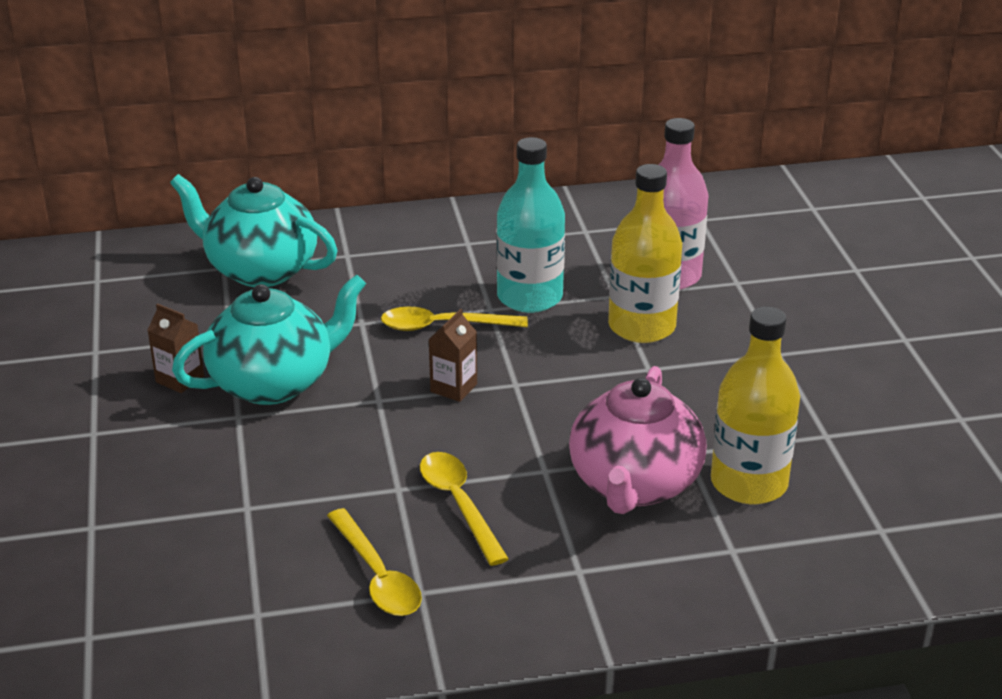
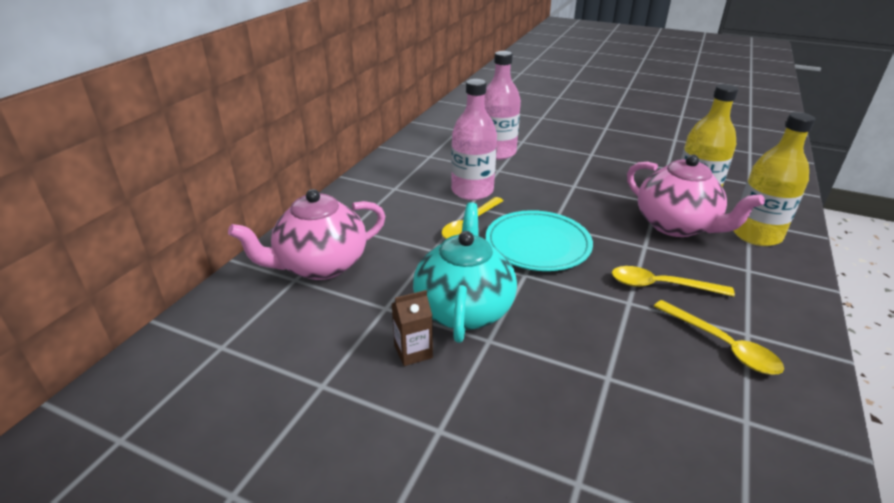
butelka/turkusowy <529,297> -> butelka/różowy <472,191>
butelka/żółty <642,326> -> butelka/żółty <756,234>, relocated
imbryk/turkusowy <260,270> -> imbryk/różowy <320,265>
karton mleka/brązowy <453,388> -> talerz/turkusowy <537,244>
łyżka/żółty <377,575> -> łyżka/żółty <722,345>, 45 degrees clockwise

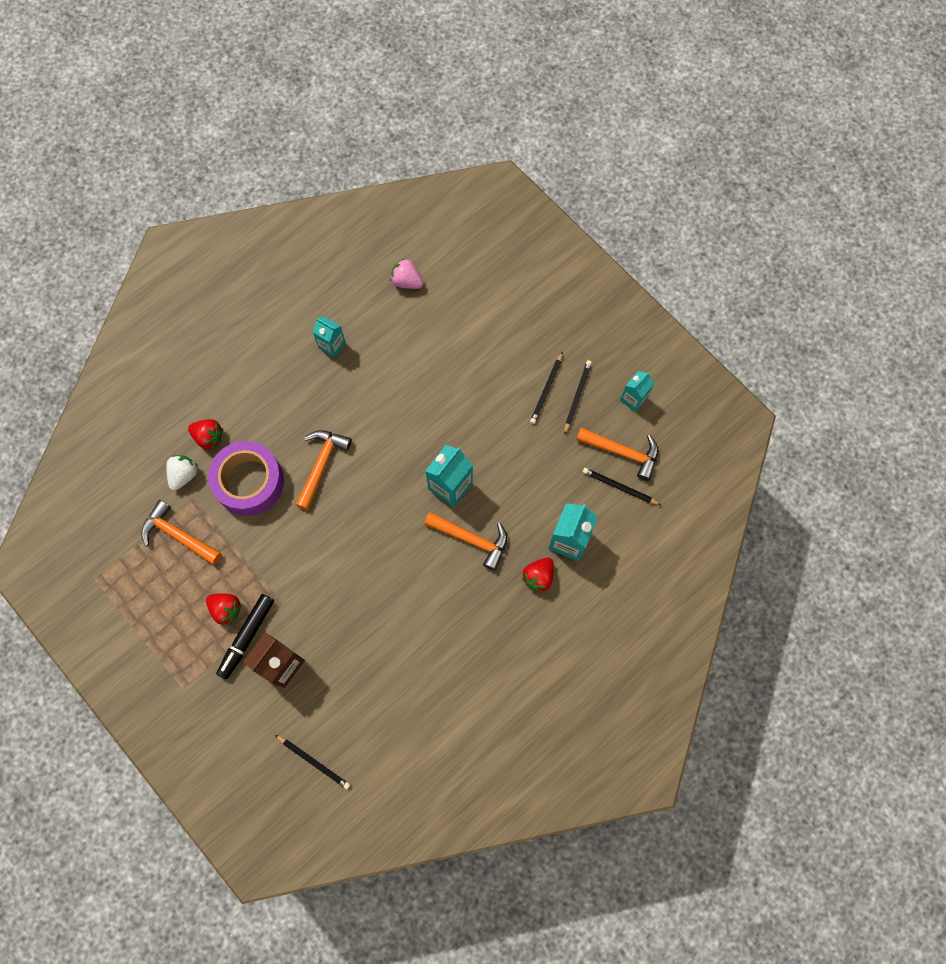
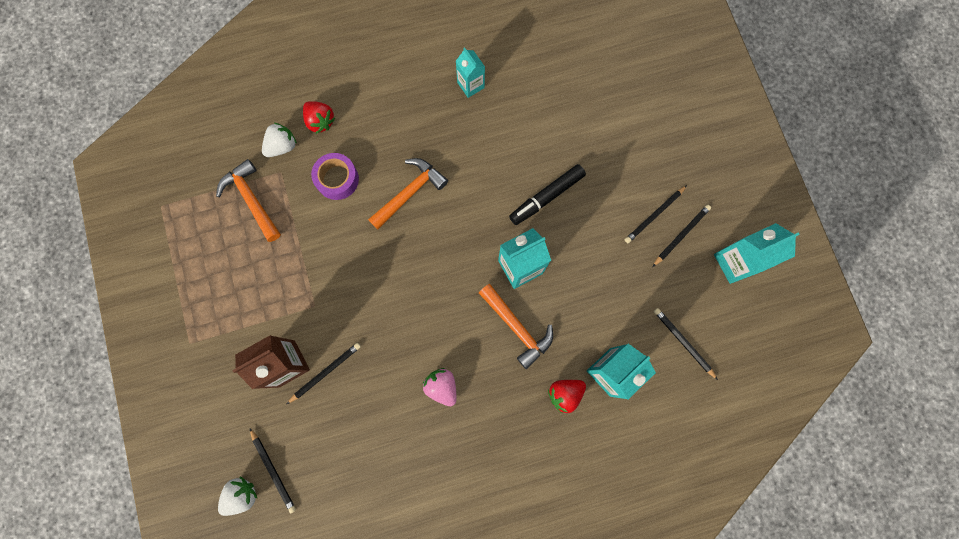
truskawka/różowy <407,281> -> truskawka/różowy <442,386>, relocated
karton mleka/turkusowy <633,399> -> karton mleka/turkusowy <735,262>, x1.57
młotek/pomarańczowy <622,452> -> none
taśma klejąca/fioletowy <249,482> -> taśma klejąca/fioletowy <337,179>, x0.61
truskawka/czerwony <226,609> -> none
flamaster/czarny <247,637> -> flamaster/czarny <546,197>, relocated
none -> ołówek/czarny <325,372>
none -> truskawka/biały <242,494>

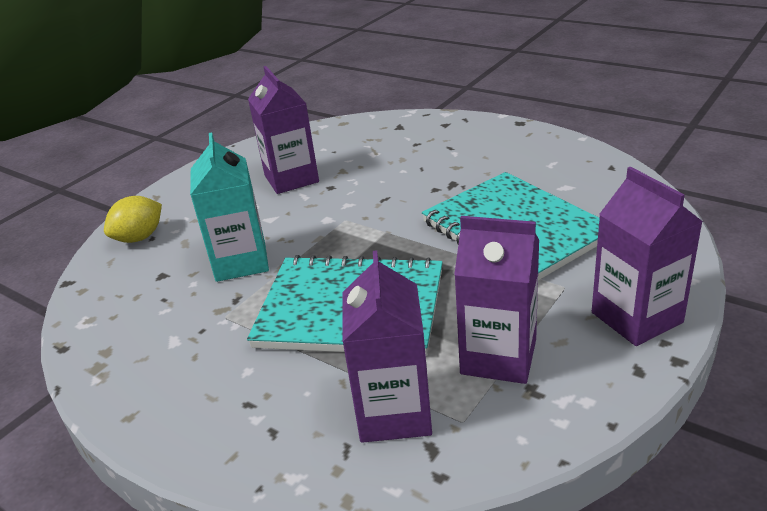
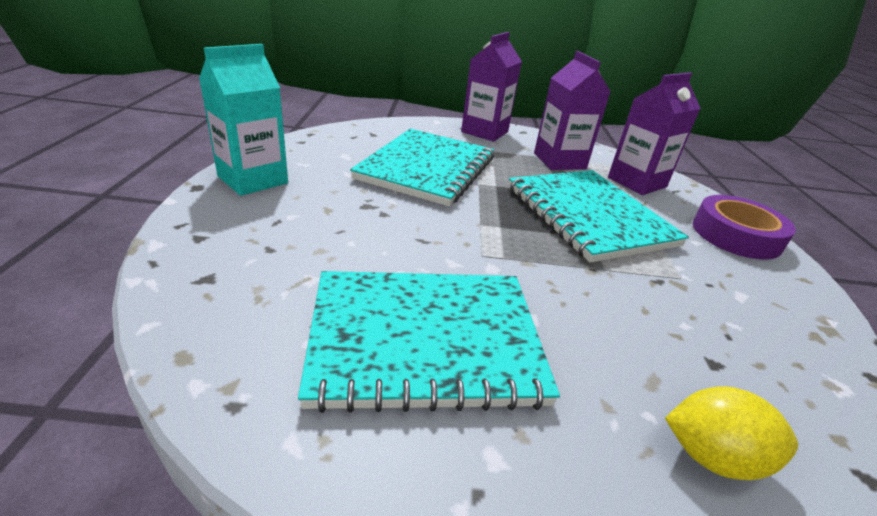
karton mleka/fioletowy <291,179> -> zeszyt/turkusowy <425,340>
karton mleka/turkusowy <241,262> -> karton mleka/turkusowy <253,180>, relocated
none -> taśma klejąca/fioletowy <736,235>

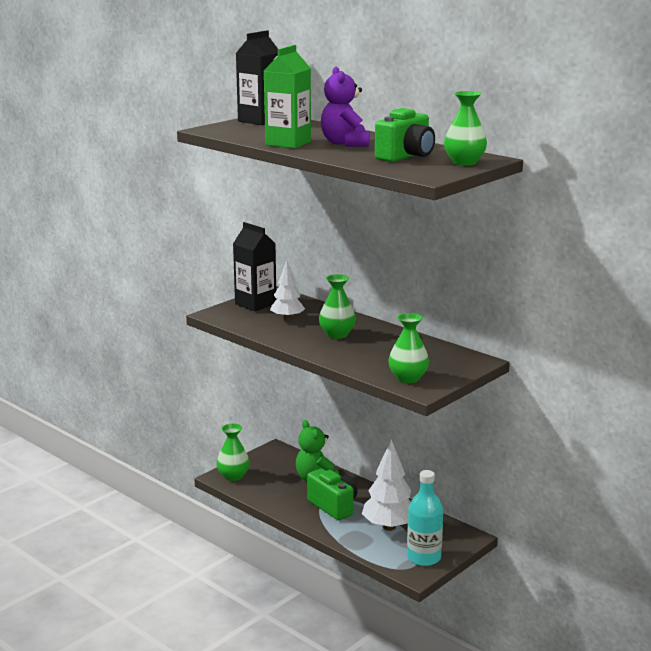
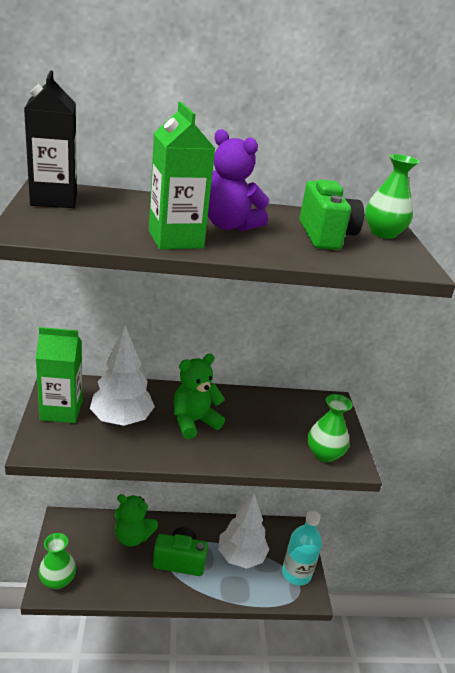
karton mleka/czarny <255,304> -> karton mleka/zielony <61,410>
drzewko/biały <287,319> -> drzewko/biały <121,419>, x1.57
wazon/zielony <337,334> -> miś/zielony <194,421>

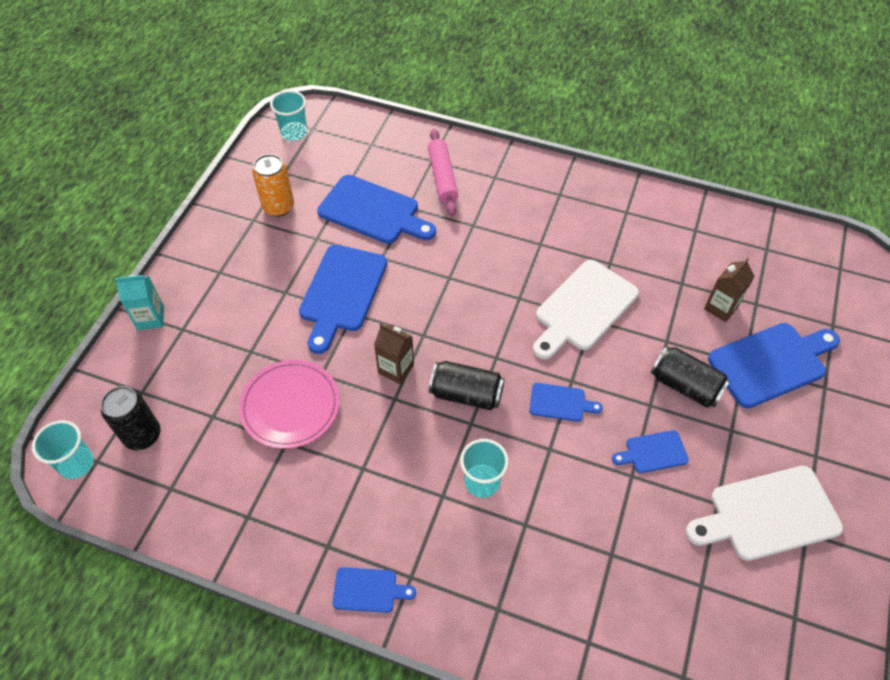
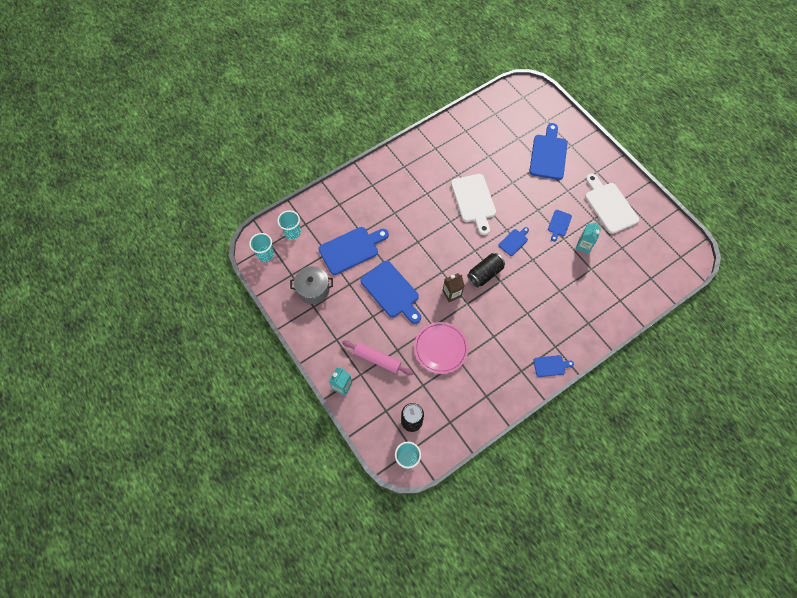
wałek do ciasta/różowy <442,177> -> wałek do ciasta/różowy <377,359>, relocated
puszka/pomarańczowy <278,207> -> garnek/szary <313,290>
karton mleka/brązowy <721,308> -> none
puszka/czarny <685,386> -> none
szklanka/turkusowy <482,482> -> szklanka/turkusowy <292,232>, relocated
deska do krojenia/biały <768,514> -> deska do krojenia/biały <609,205>, 135 degrees clockwise
deska do krojenia/niebieski <368,590> -> deska do krojenia/niebieski <551,366>, 45 degrees clockwise
none -> karton mleka/turkusowy <584,245>

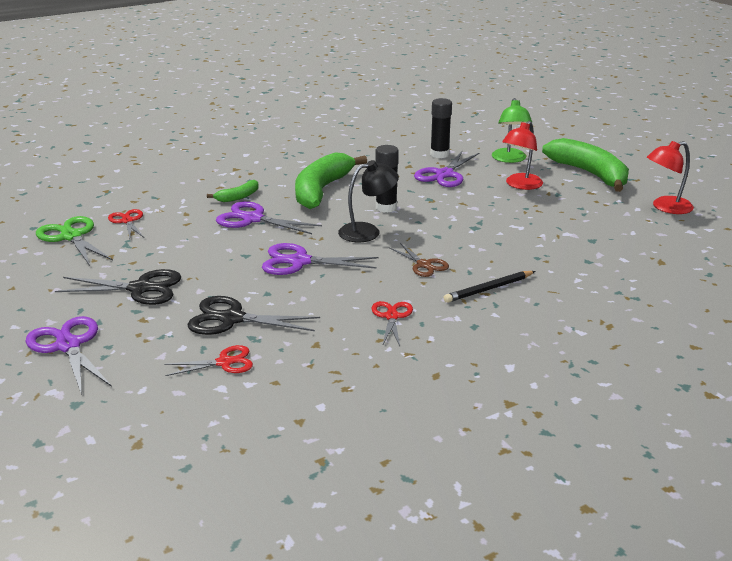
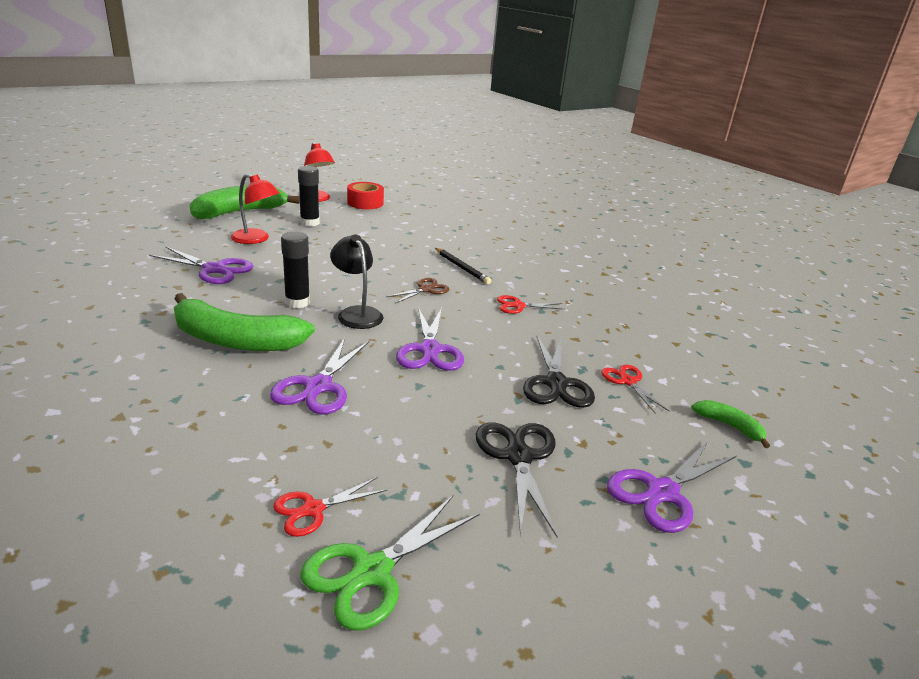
klej w sztyfcie/czarny <439,154> -> klej w sztyfcie/czarny <310,223>, relocated
lampka/zielony <509,159> -> none
banan/zielony <238,197> -> banan/zielony <729,426>, relocated
none -> taśma klejąca/czerwony <365,203>

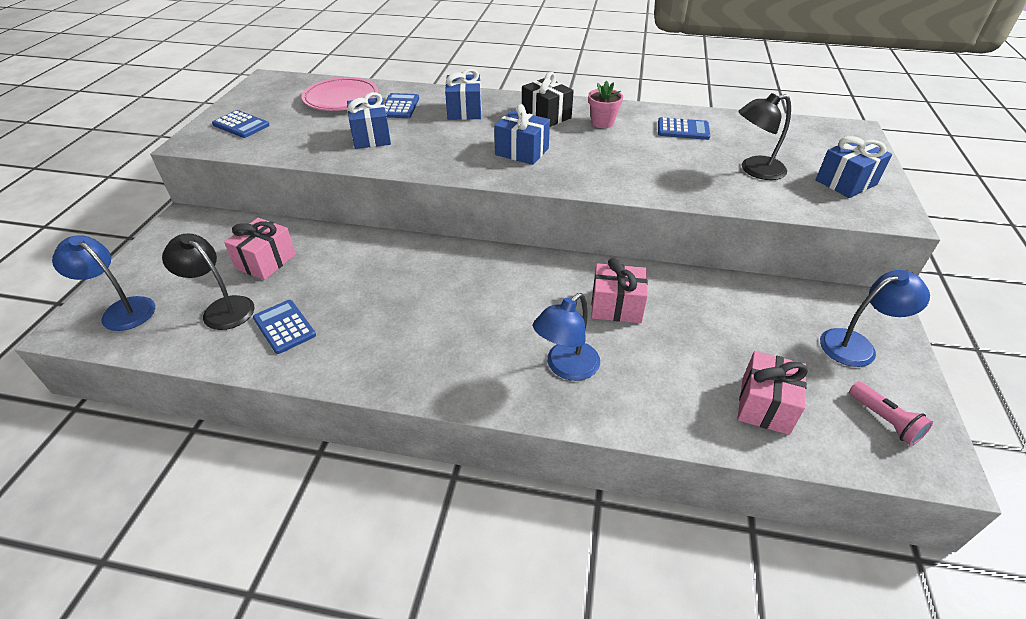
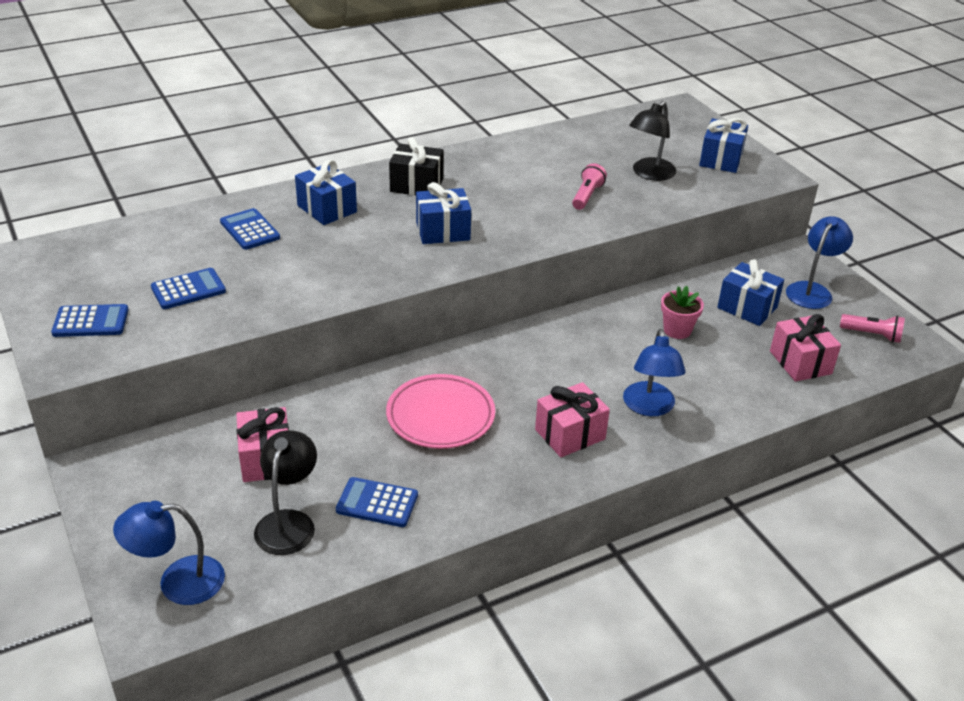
talerz/różowy <341,99> -> talerz/różowy <440,416>, relocated
doniczka/różowy <602,123> -> doniczka/różowy <677,330>, relocated
prezent/niebieski <371,137> -> prezent/niebieski <747,308>, relocated
kalkulator/niebieski <683,130> -> kalkulator/niebieski <188,289>, relocated
lampka/czarny <222,308> -> lampka/czarny <288,522>, 105 degrees clockwise
prezent/różowy <616,306> -> prezent/różowy <570,434>, relocated
none -> latarka/różowy <587,196>

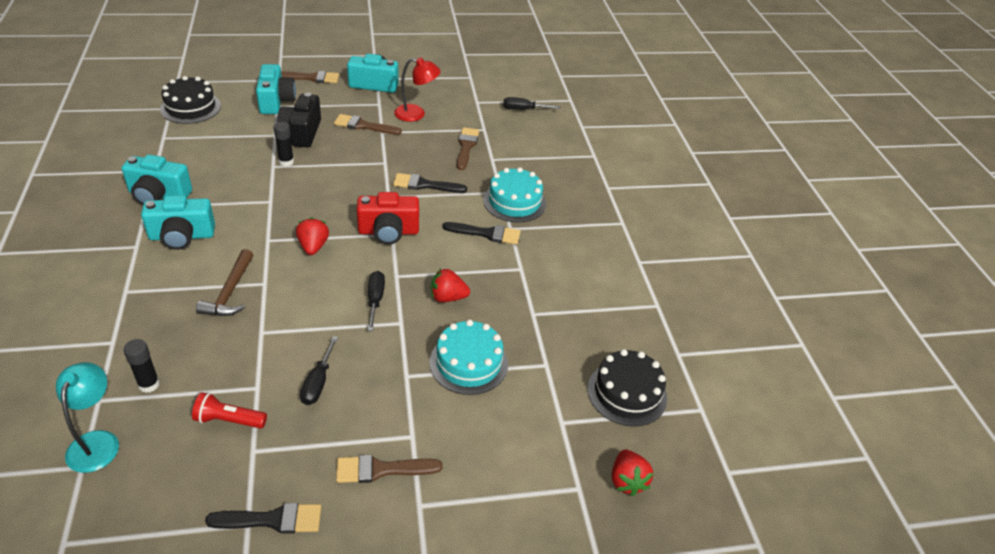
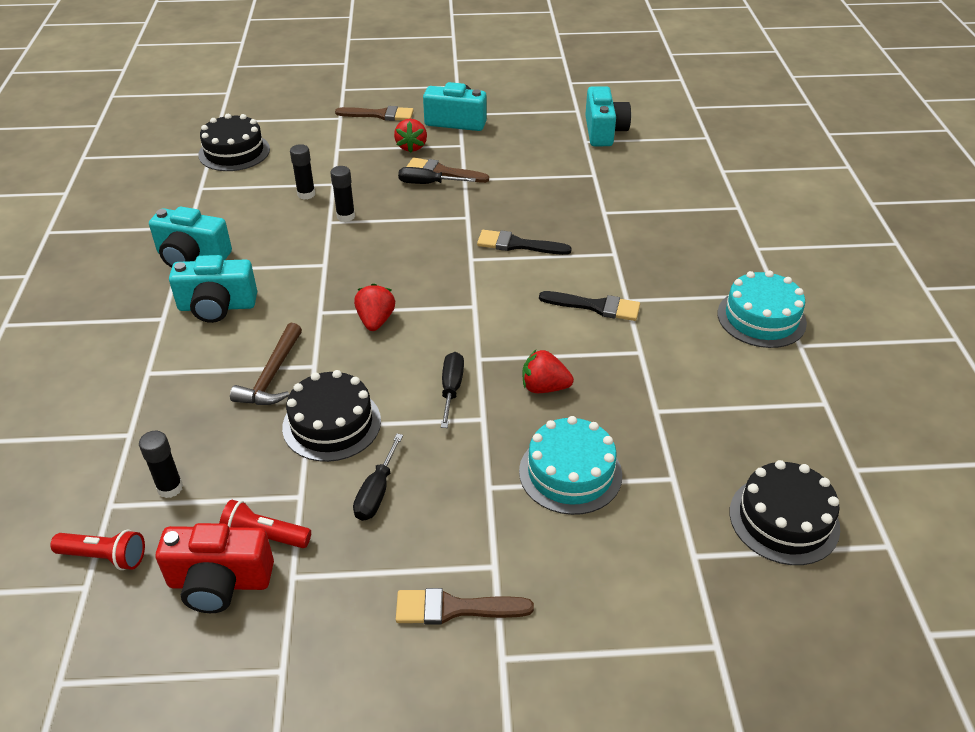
lampka/czerwony <416,114> -> none
aparat fotograficzny/turkusowy <276,101> -> aparat fotograficzny/turkusowy <604,131>, relocated
aparat fotograficzny/czarny <302,132> -> none
śrubokręt/czarny <523,109> -> śrubokręt/czarny <427,183>, relocated
pędzel/brązowy <466,146> -> none
tort/turkusowy <514,202> -> tort/turkusowy <761,318>, relocated
aparat fotograficzny/czerwony <388,231> -> aparat fotograficzny/czerwony <220,582>, relocated
lampka/turkusowy <96,442> -> latarka/czerwony <105,557>
truskawka/czerwony <627,481> -> truskawka/czerwony <411,147>, relocated
pędzel/czarny <272,520> -> none
none -> klej w sztyfcie/czarny <306,194>
none -> tort/czarny <332,424>

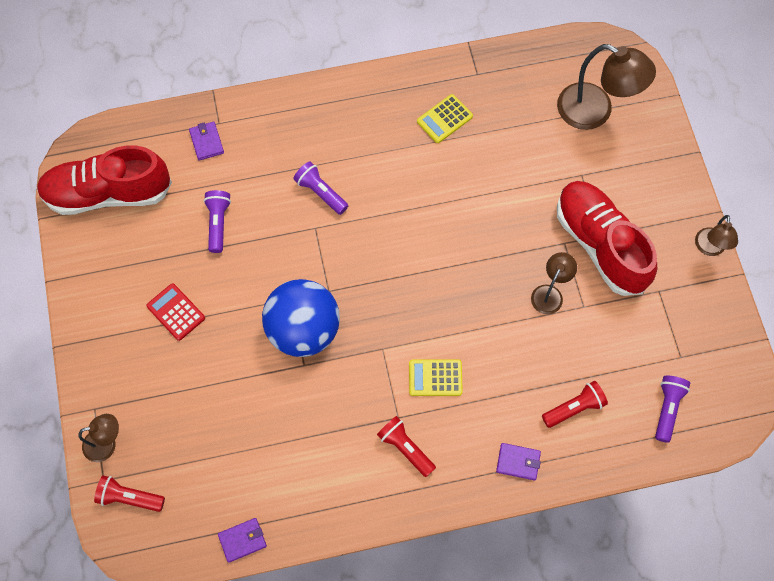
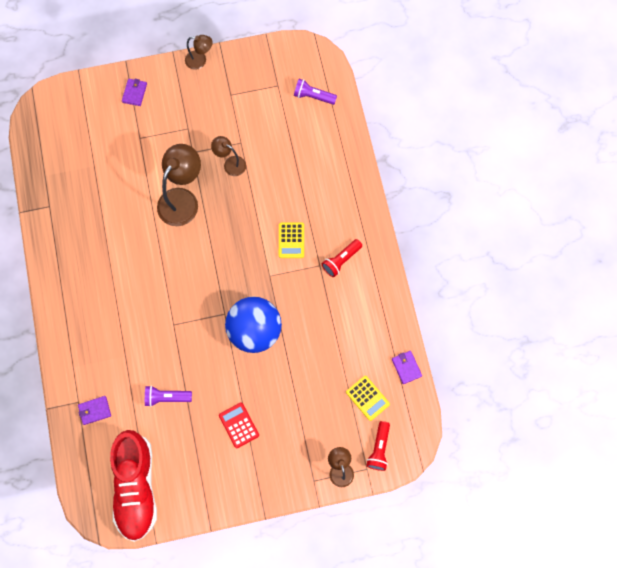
lampka/brązowy <595,112> -> lampka/brązowy <182,199>, relocated
kalkulator/żółty <444,119> -> kalkulator/żółty <367,398>, relocated
latarka/fioletowy <321,192> -> none
but/czerwony <600,244> -> none
kalkulator/czerwony <176,312> -> kalkulator/czerwony <239,425>, 105 degrees clockwise
latarka/czerwony <574,408> -> none
portfel/fioletowy <518,462> -> portfel/fioletowy <134,93>, relocated

